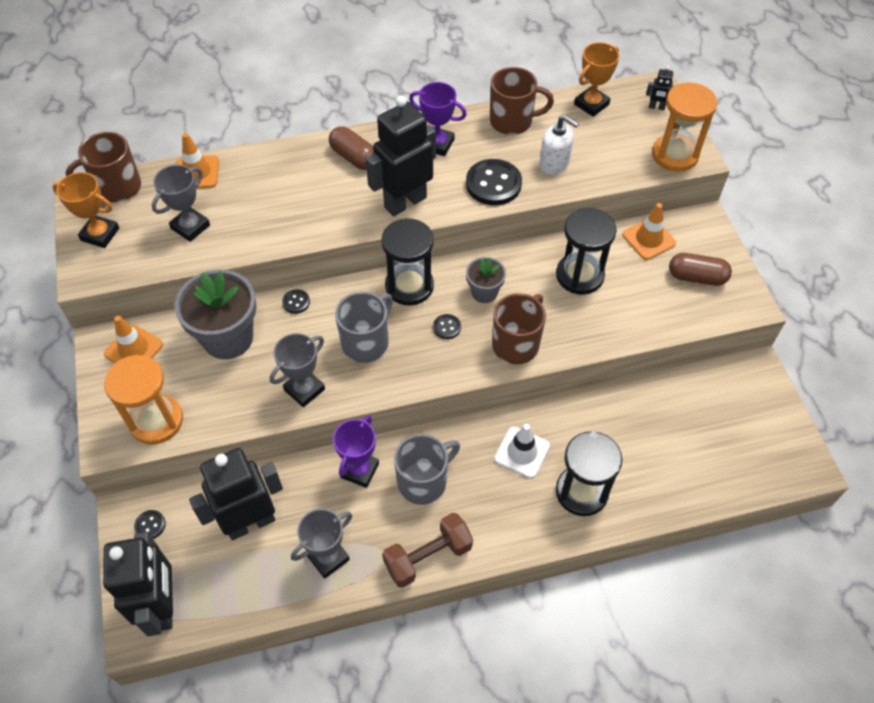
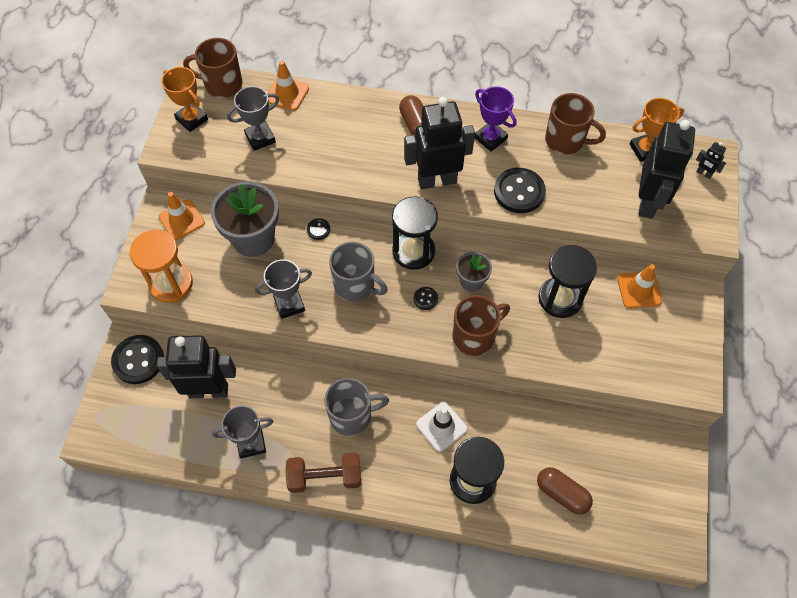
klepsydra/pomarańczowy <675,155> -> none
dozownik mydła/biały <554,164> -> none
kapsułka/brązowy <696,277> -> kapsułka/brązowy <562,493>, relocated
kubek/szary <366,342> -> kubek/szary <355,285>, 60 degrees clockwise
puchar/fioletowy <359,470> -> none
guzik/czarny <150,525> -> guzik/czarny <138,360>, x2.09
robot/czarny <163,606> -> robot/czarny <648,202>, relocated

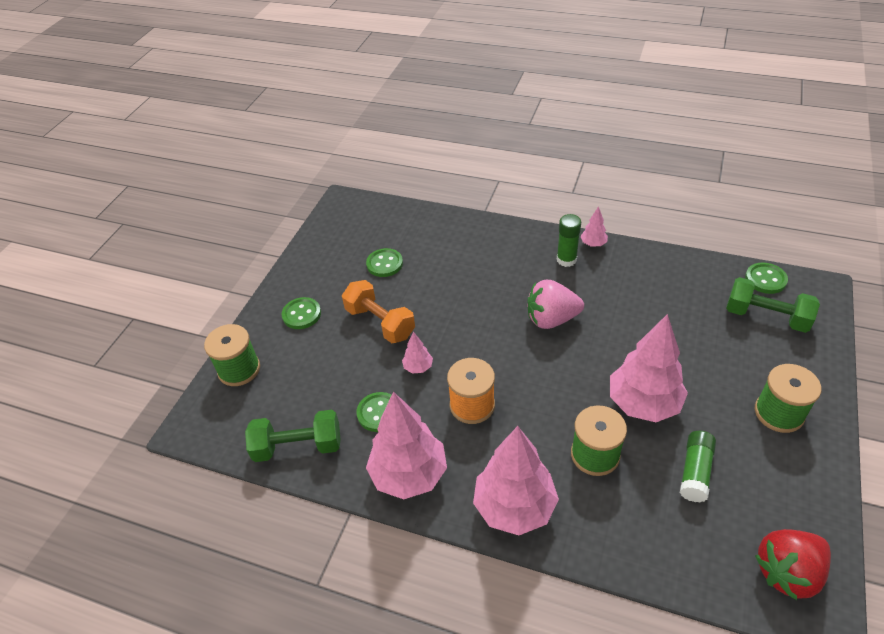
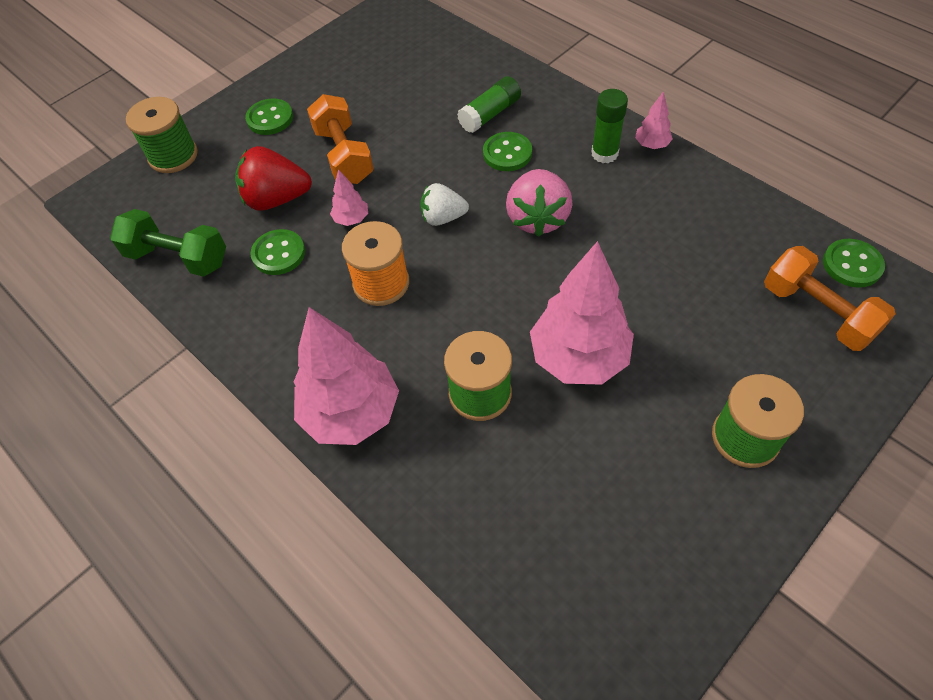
guzik/zielony <384,264> -> guzik/zielony <507,153>, relocated
hantel/zielony <766,317> -> hantel/pomarańczowy <817,312>
truskawka/różowy <551,319> -> truskawka/różowy <537,218>, 105 degrees counterclockwise
drzewko/różowy <409,474> -> none
klej w sztyfcie/zielony <695,472> -> klej w sztyfcie/zielony <490,114>, relocated
truskawka/czerwony <787,572> -> truskawka/czerwony <276,199>, relocated
none -> truskawka/biały <443,218>

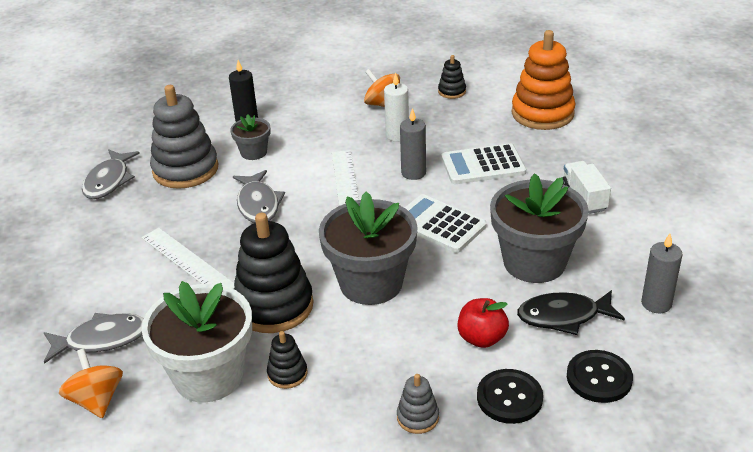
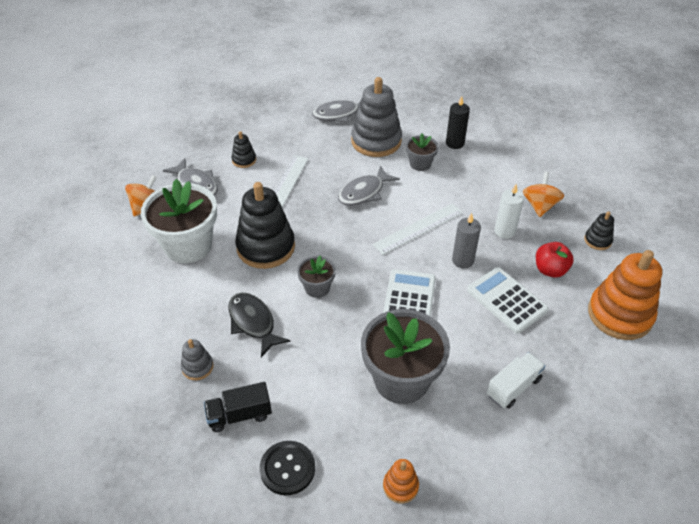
doniczka/szary <371,283> -> doniczka/szary <317,288>, x0.50
świeca/szary <656,303> -> zabawka nakładanka/pomarańczowy <400,486>
ryba/czarny <563,316> -> ryba/czarny <253,323>, relocated
jabłko/czerwony <482,338> -> jabłko/czerwony <550,270>, relocated
zabawka nakładanka/czarny <287,374> -> zabawka nakładanka/czarny <244,160>, relocated
guzik/czarny <509,398> -> ciężarówka/czarny <239,415>

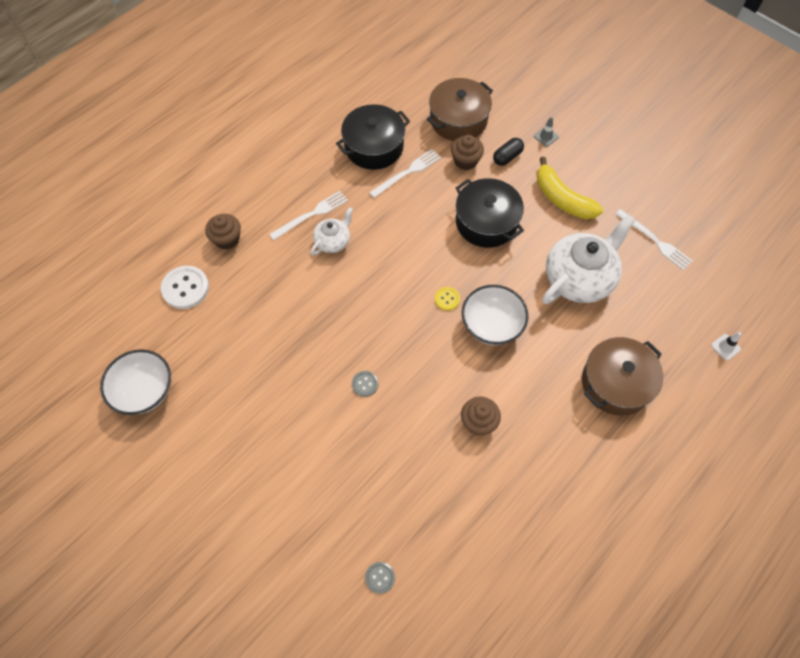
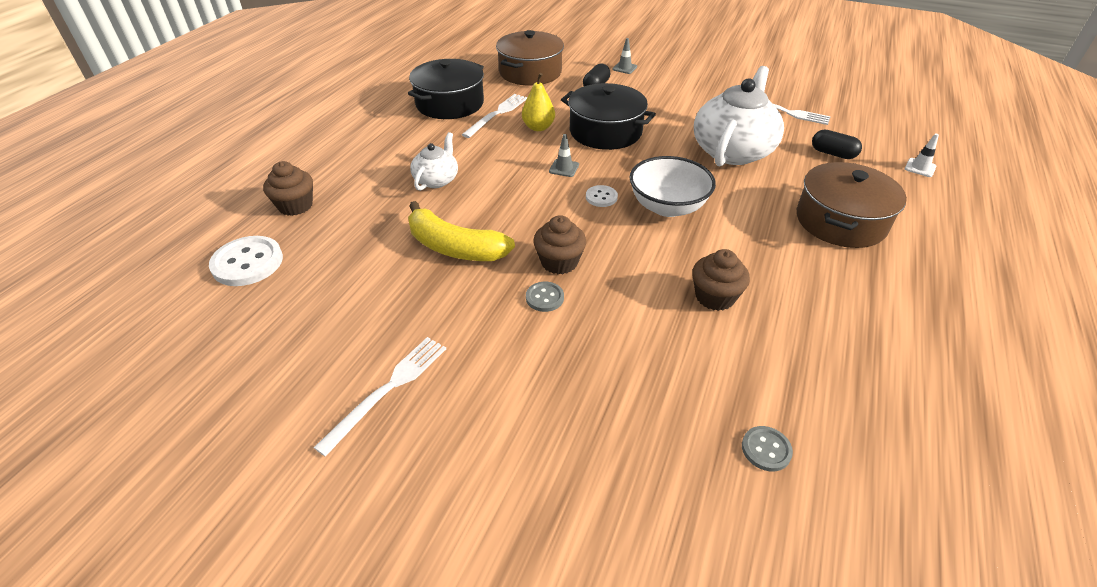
muffinka/brązowy <465,161> -> muffinka/brązowy <559,262>, relocated
banan/żółty <562,199> -> banan/żółty <454,247>, relocated
widelec/biały <311,215> -> widelec/biały <388,389>, relocated
guzik/żółty <447,299> -> guzik/biały <601,197>
miska/biały <144,391> -> none
guzik/szary <380,577> -> guzik/szary <766,449>, relocated
none -> gruszka/żółty <538,127>
none -> kapsułka/czarny <833,154>
none -> pachołek/szary <564,168>

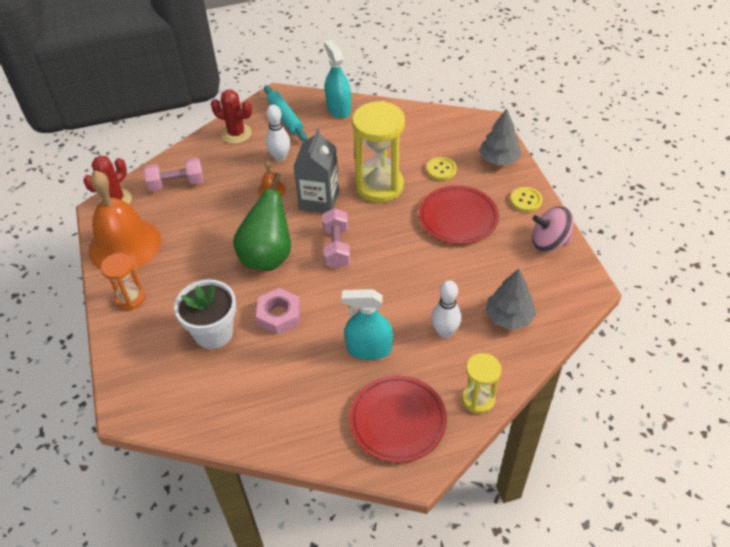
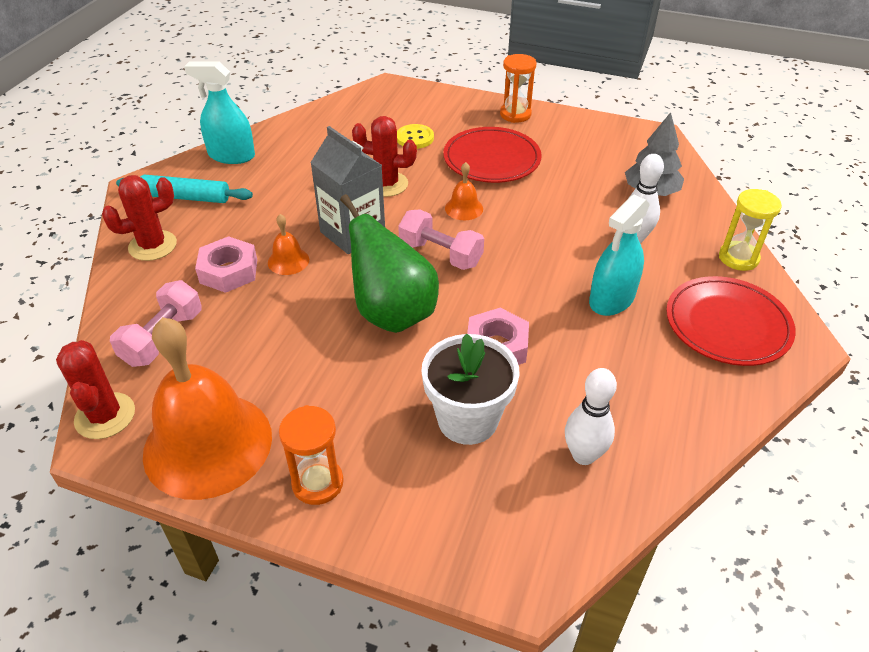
klepsydra/żółty <379,186> -> kaktus/czerwony <386,184>
kręgiel/biały <280,157> -> kręgiel/biały <583,455>, relocated
drzewko/szary <499,159> -> none
guzik/żółty <526,200> -> klepsydra/pomarańczowy <515,114>
bączek/różowy <549,242> -> none
none -> dzwonek/pomarańczowy <464,208>
none -> nakrętka/różowy <228,271>

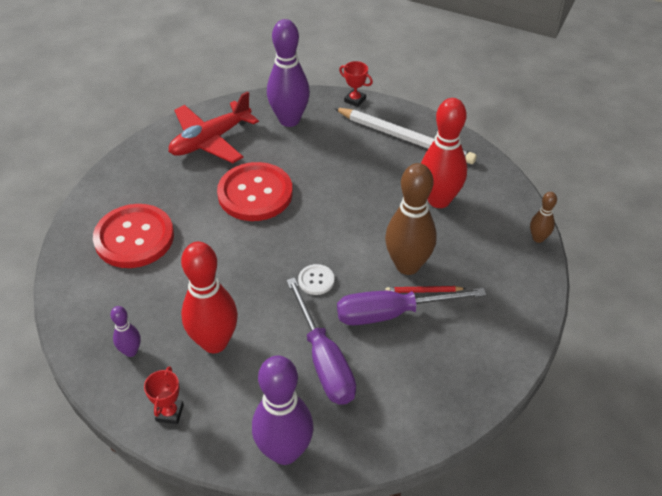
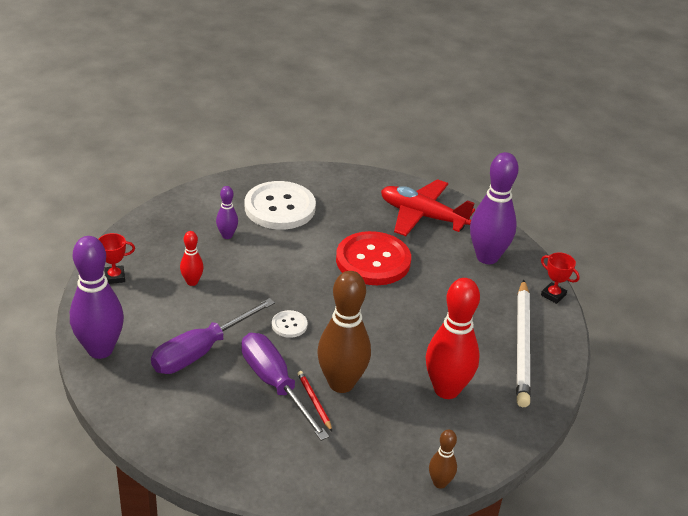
puchar/czerwony <355,100> -> puchar/czerwony <553,295>, 60 degrees counterclockwise
guzik/czerwony <134,238> -> guzik/biały <280,207>
kręgiel/czerwony <214,342> -> kręgiel/czerwony <192,282>, x0.49
kręgiel/fioletowy <131,351> -> kręgiel/fioletowy <227,235>, relocated

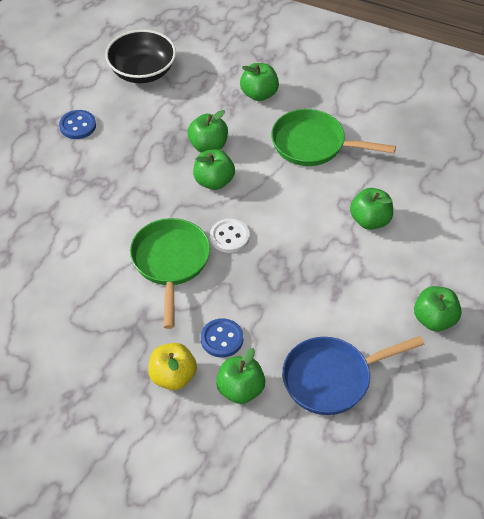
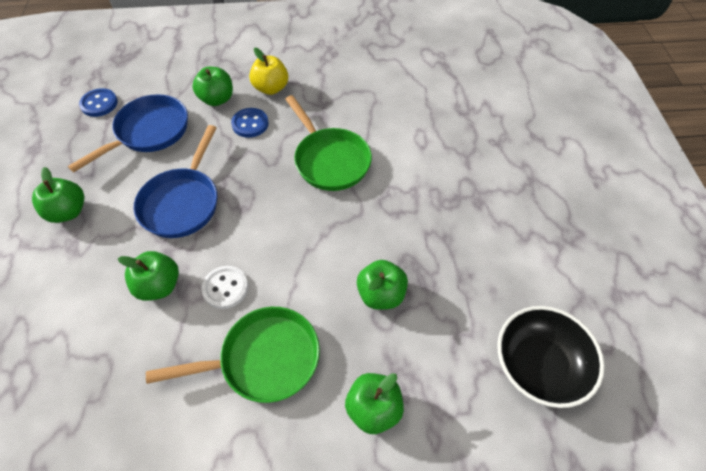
guzik/niebieski <78,126> -> guzik/niebieski <99,104>, relocated
jabłko/zielony <214,181> -> none
guzik/biały <229,237> -> guzik/biały <225,288>, relocated
none -> patelnia/niebieski <182,202>

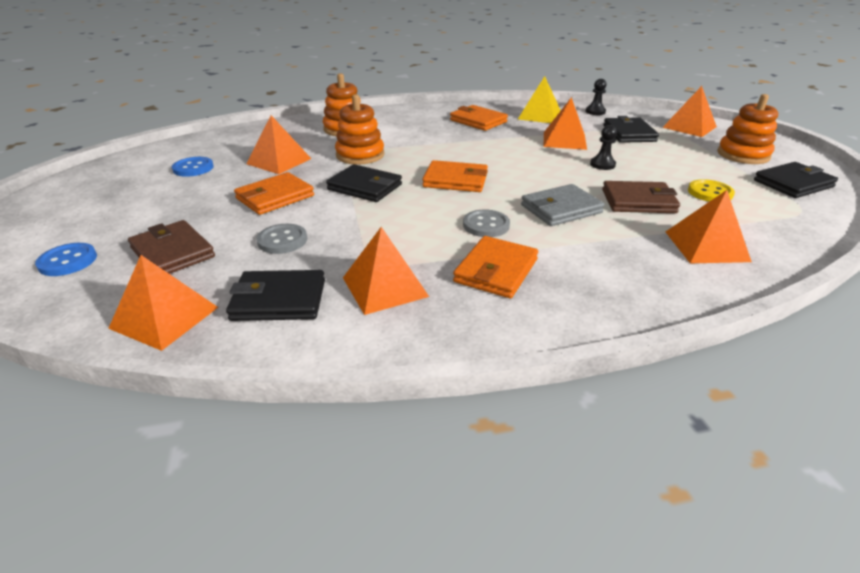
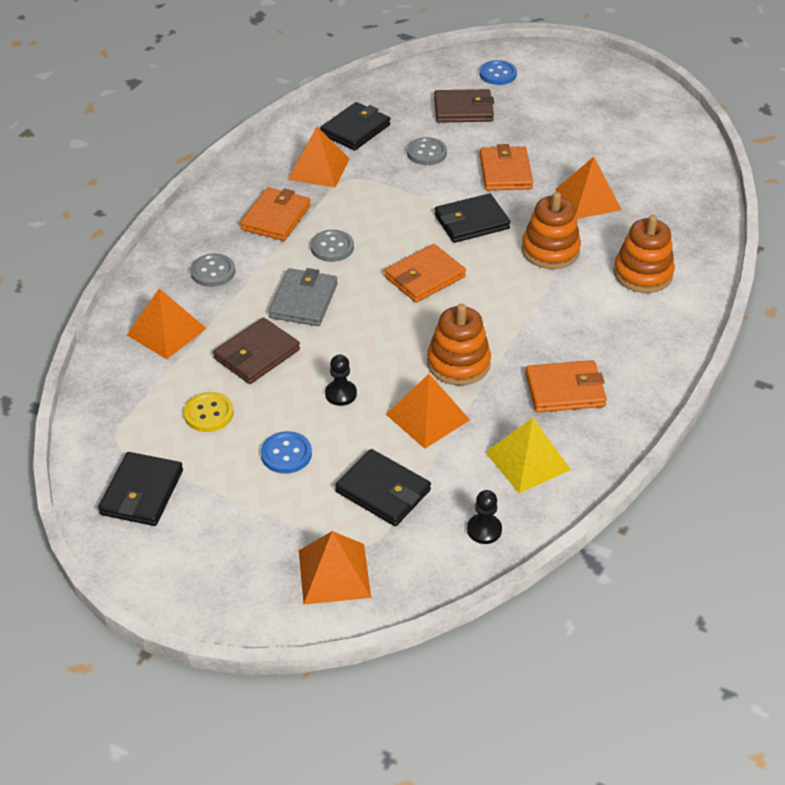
zabawka nakładanka/pomarańczowy <743,155> -> zabawka nakładanka/pomarańczowy <458,363>, relocated
guzik/niebieski <193,168> -> guzik/niebieski <286,454>, relocated
portfel/pomarańczowy <496,270> -> portfel/pomarańczowy <276,218>, 45 degrees clockwise
piramida/pomarańczowy <164,317> -> none
none -> guzik/szary <213,272>

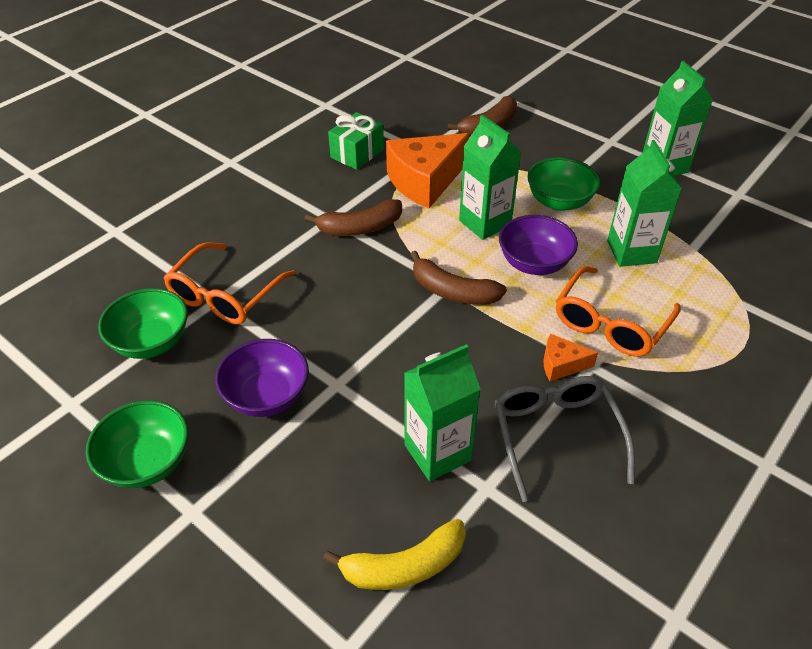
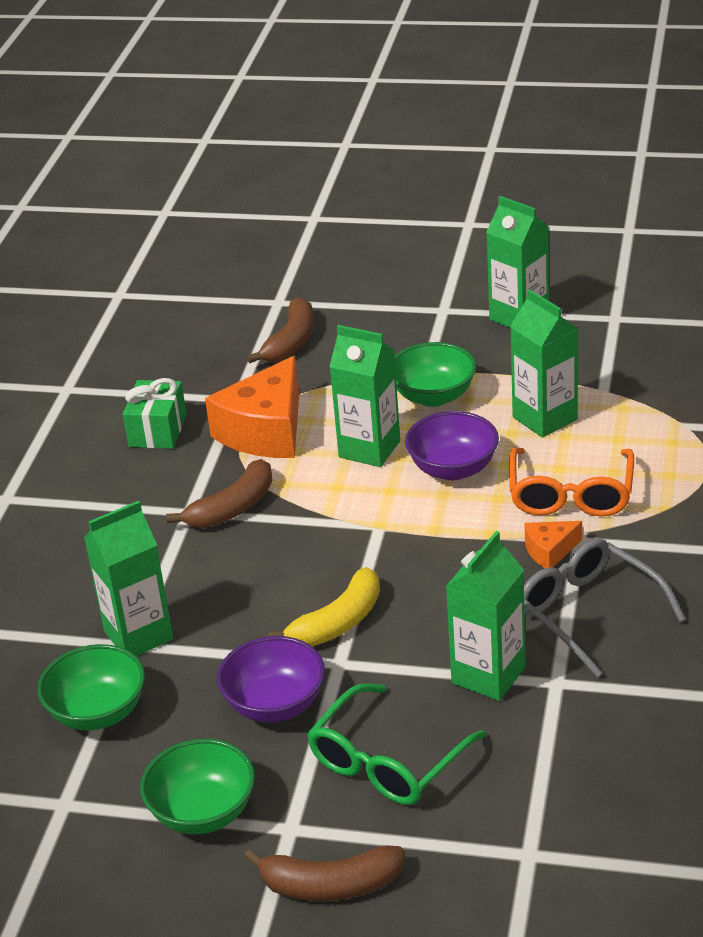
okulary/pomarańczowy <225,295> -> karton mleka/zielony <138,635>
banan/brązowy <452,291> -> banan/brązowy <330,885>, relocated
banan/żółty <404,566> -> banan/żółty <338,622>, relocated
none -> okulary/zielony <387,762>

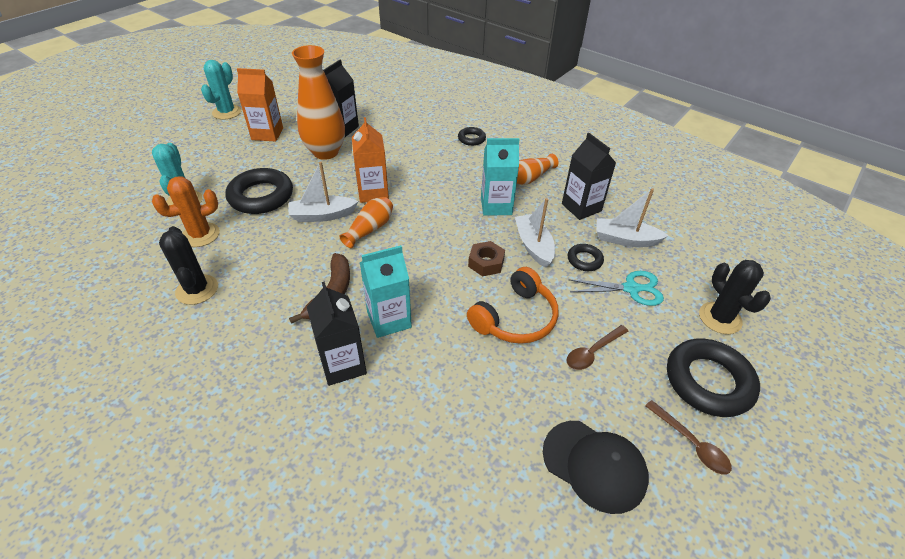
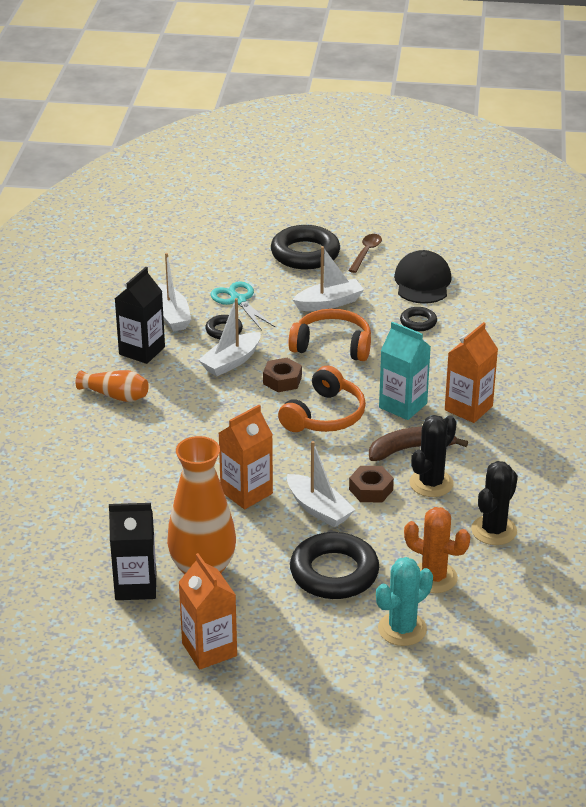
kaktus/turkusowy <227,112> -> none
pierścień/czarny <471,139> -> pierścień/czarny <418,322>, relocated
karton mleka/turkusowy <496,206> -> none
wazon/pomarańczowy <370,229> -> none
kaktus/czarny <720,318> -> kaktus/czarny <431,483>, relocated
karton mleka/czarny <343,364> -> karton mleka/pomarańczowy <468,408>
łyżka/brązowy <592,352> -> łódka/biały <329,303>
none -> słuchawki/pomarańczowy <325,415>
none -> nakrętka/brązowy <371,490>

